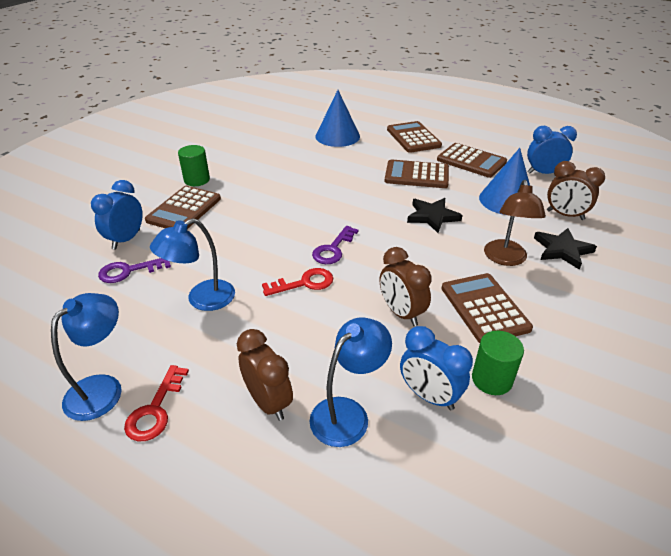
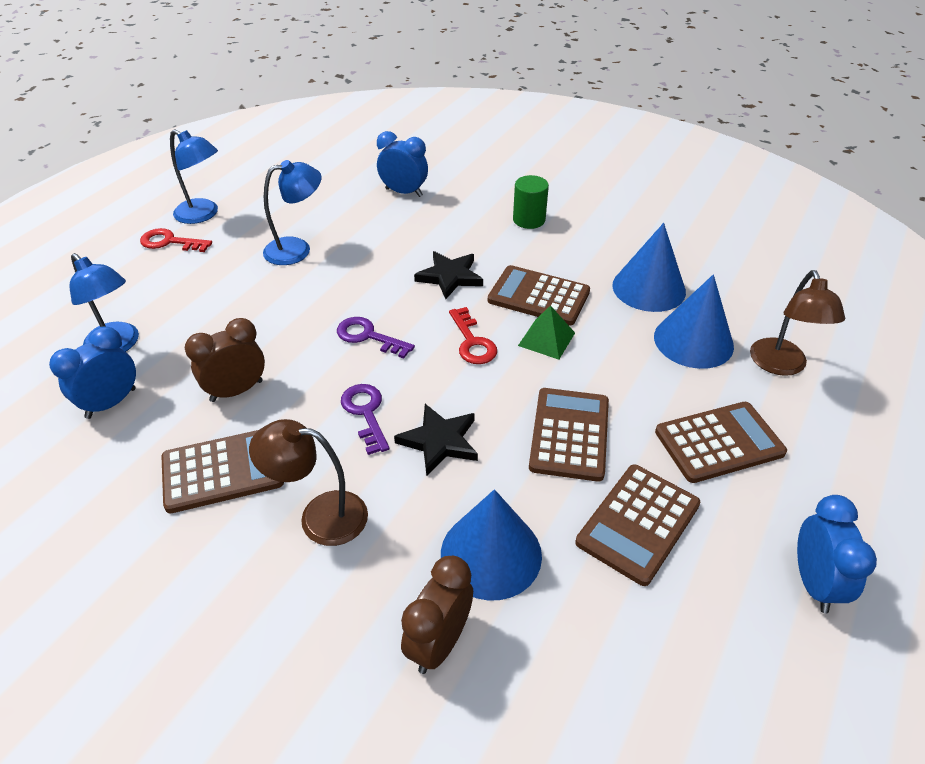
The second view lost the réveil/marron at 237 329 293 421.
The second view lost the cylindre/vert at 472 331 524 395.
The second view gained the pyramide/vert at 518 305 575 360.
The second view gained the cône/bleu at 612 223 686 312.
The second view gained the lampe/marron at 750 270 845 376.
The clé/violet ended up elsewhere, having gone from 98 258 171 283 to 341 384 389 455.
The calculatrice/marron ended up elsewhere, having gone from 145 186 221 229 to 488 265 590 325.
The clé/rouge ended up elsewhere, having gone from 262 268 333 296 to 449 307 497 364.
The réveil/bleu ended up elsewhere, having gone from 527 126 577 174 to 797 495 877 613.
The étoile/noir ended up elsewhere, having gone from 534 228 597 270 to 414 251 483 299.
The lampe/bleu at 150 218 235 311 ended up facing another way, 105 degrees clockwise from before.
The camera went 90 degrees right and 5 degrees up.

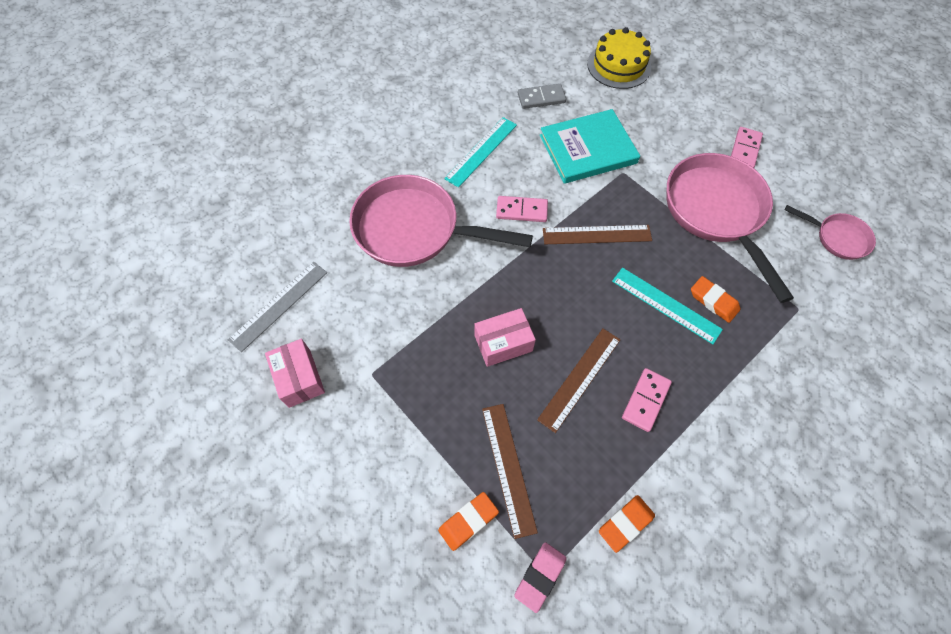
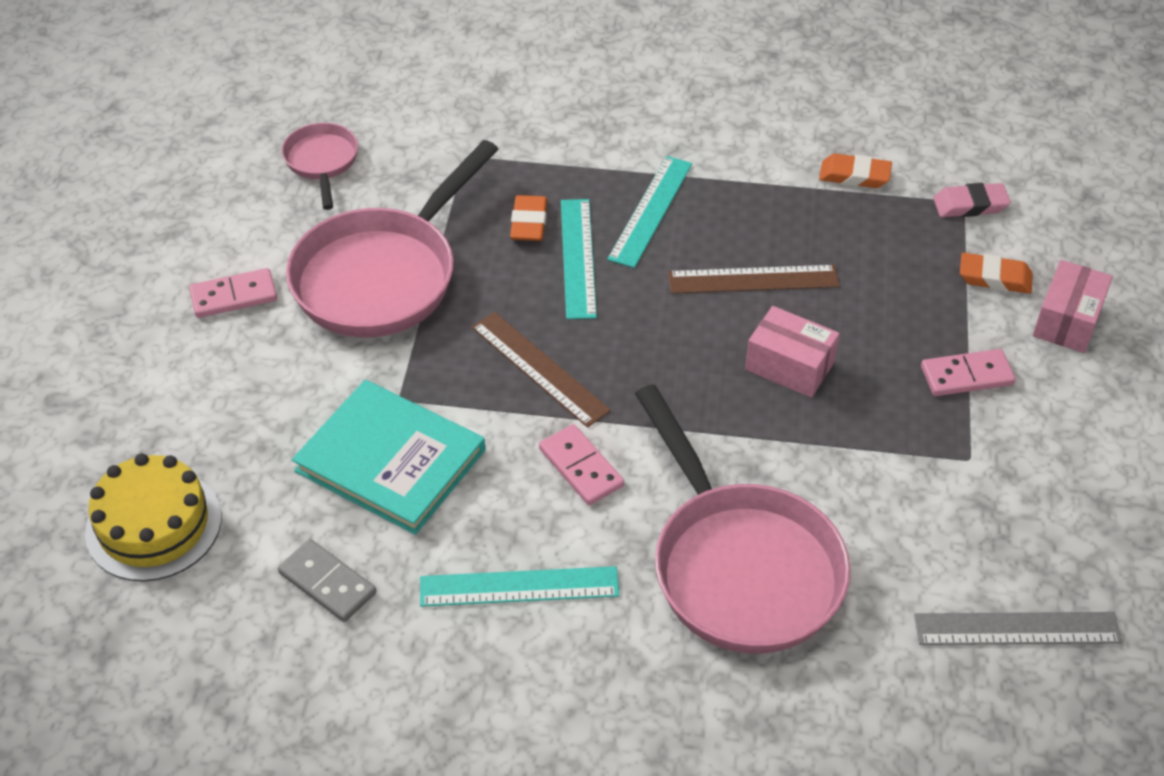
The second view lost the règle/marron at 482 404 538 539.
The second view gained the règle/turquoise at 607 156 692 268.
The boîte/rose ended up elsewhere, having gone from 265 339 325 408 to 1033 260 1113 353.
The domino/rose ended up elsewhere, having gone from 622 368 672 432 to 921 349 1016 396.
The camera went 130 degrees left and 15 degrees down.

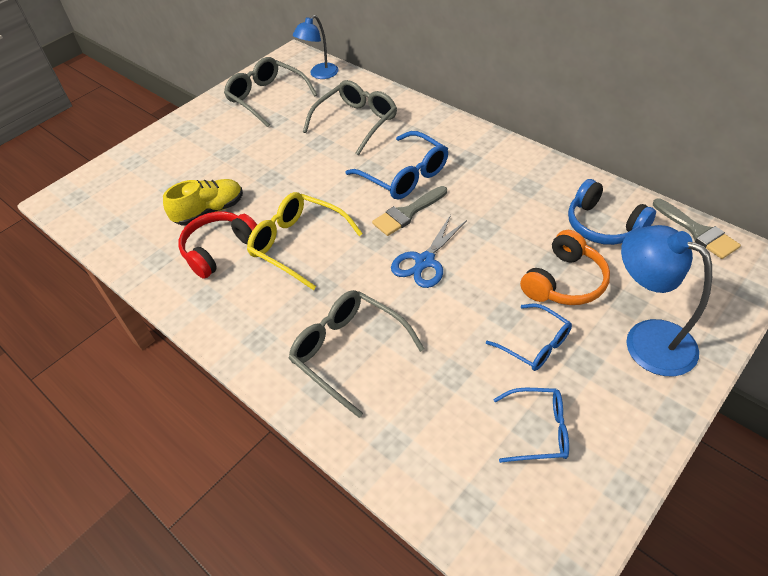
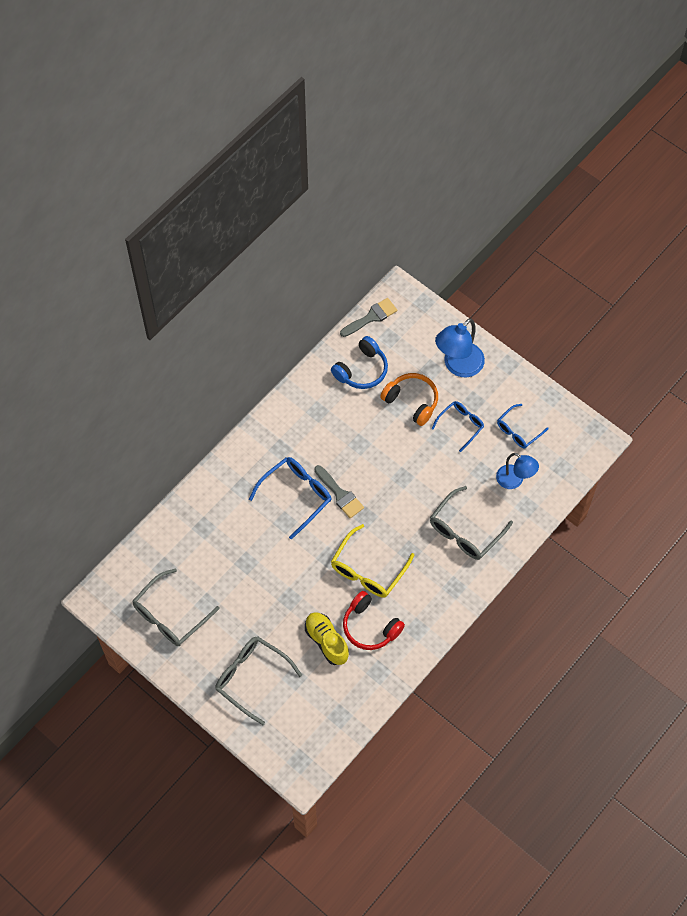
The second view lost the ciseaux/bleu at 391 215 467 288.
The lampe/bleu ended up elsewhere, having gone from 293 15 339 79 to 496 453 539 489.
The lunettes/gris ended up elsewhere, having gone from 303 80 397 156 to 215 636 302 725.
The lunettes/bleu at 493 388 569 463 ended up facing another way, 135 degrees counterclockwise from before.
The camera went 95 degrees left and 15 degrees up.

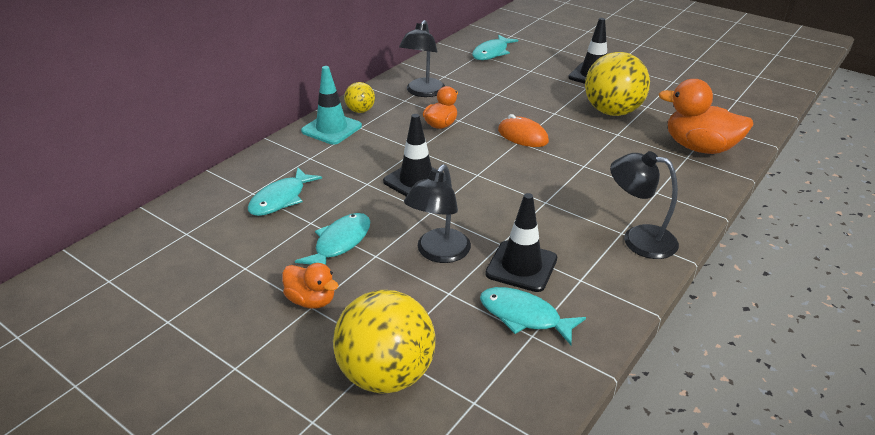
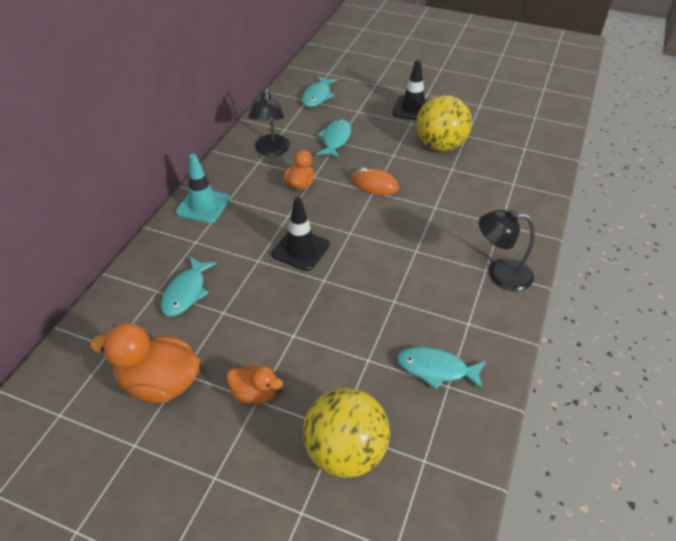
The second view lost the balle/jaune at 344 82 375 113.
The second view lost the lampe/noir at 404 164 471 263.
The second view lost the cône de chantier/noir at 485 193 557 292.
The poisson/turquoise ended up elsewhere, having gone from 295 213 370 265 to 316 119 351 159.
The canard/orange ended up elsewhere, having gone from 659 79 754 154 to 90 323 200 403.
The camera went 15 degrees left and 10 degrees up.

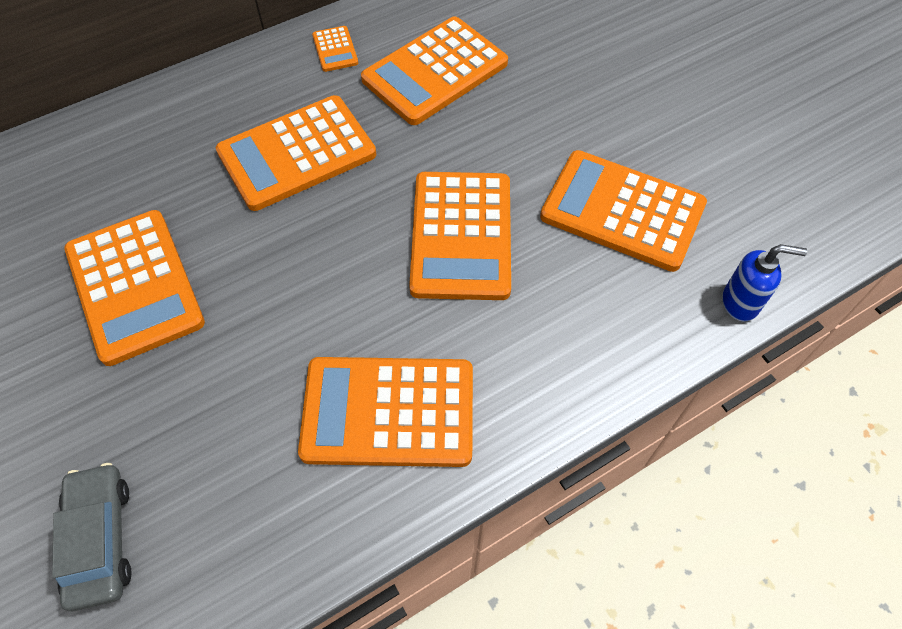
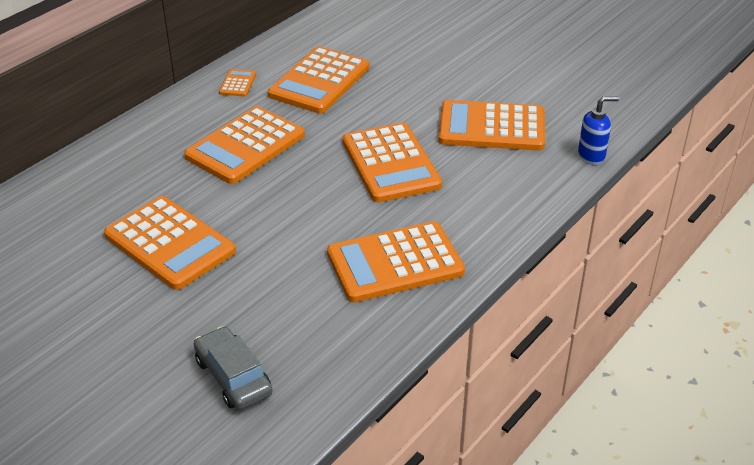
The calculatrice/orange at 312 26 358 72 ended up facing another way, 135 degrees counterclockwise from before.
The camera went 20 degrees left and 20 degrees down.

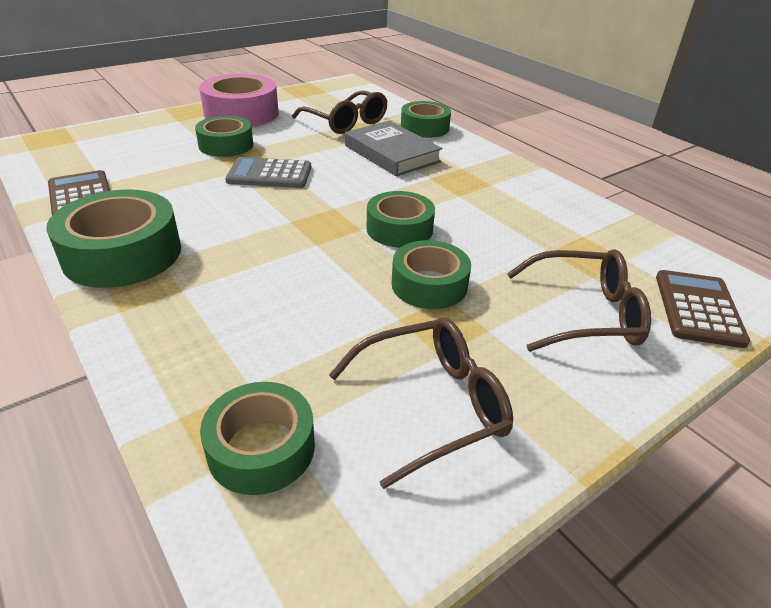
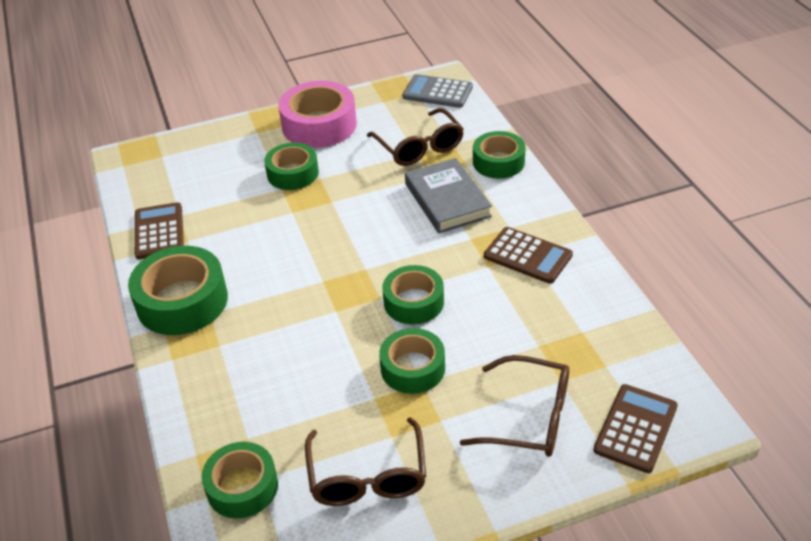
The second view gained the calculatrice/marron at 484 227 573 284.
The calculatrice/gris ended up elsewhere, having gone from 225 157 311 188 to 403 74 473 108.
The lunettes/marron at 329 317 513 489 ended up facing another way, 90 degrees clockwise from before.
The camera went 20 degrees right and 5 degrees up.

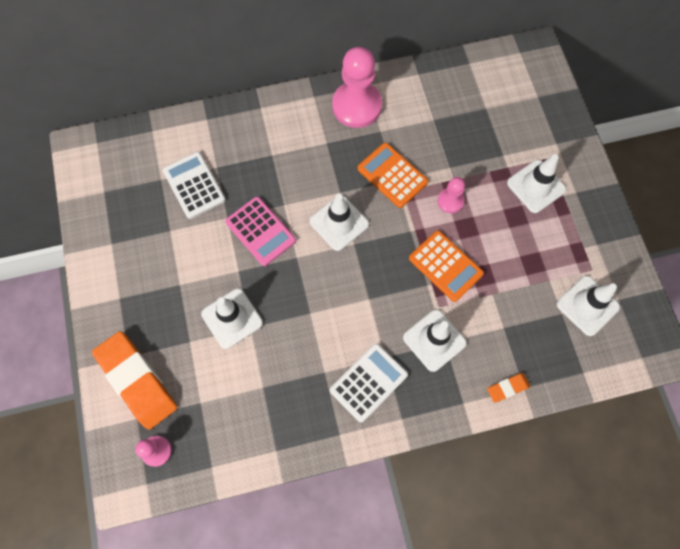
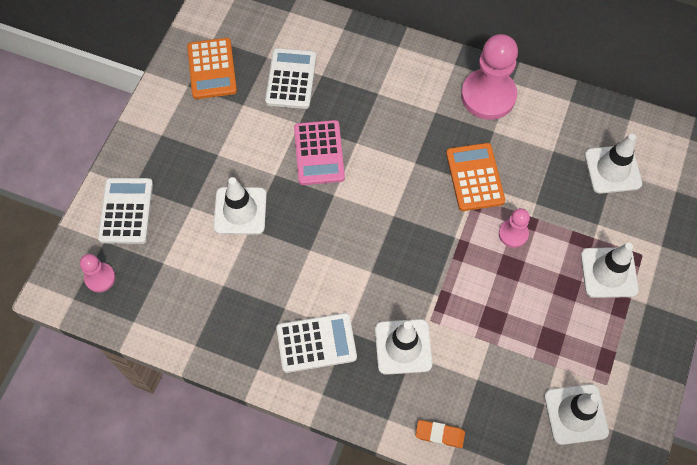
The cône de chantier/blanc ended up elsewhere, having gone from 310 194 369 251 to 585 134 642 194.
The calculatrice/orange ended up elsewhere, having gone from 409 231 484 302 to 187 38 237 99.
Where the gomme/orange stood at 92 331 177 430, the calculatrice/blanc came to stand at 98 178 153 244.
The camera went 35 degrees right and 5 degrees down.

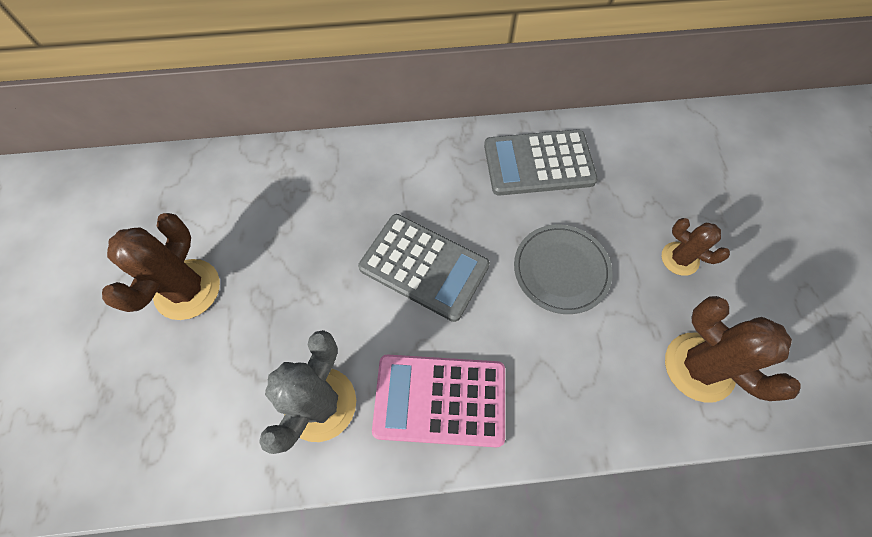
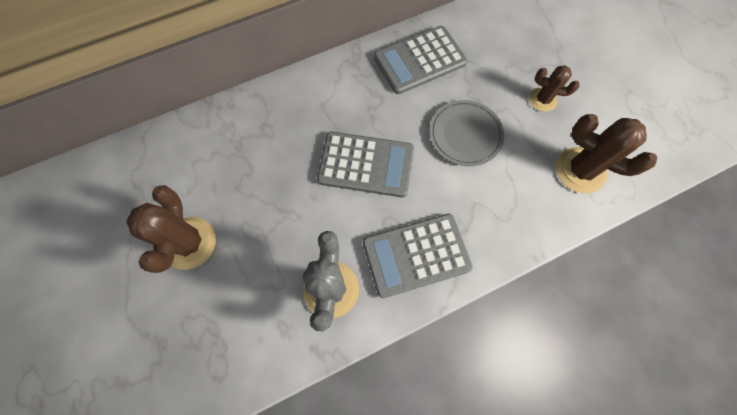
What was the calculatrice/rose at 372 354 505 448 turned into the calculatrice/gris at 363 214 473 298.
The camera went 20 degrees left and 5 degrees up.

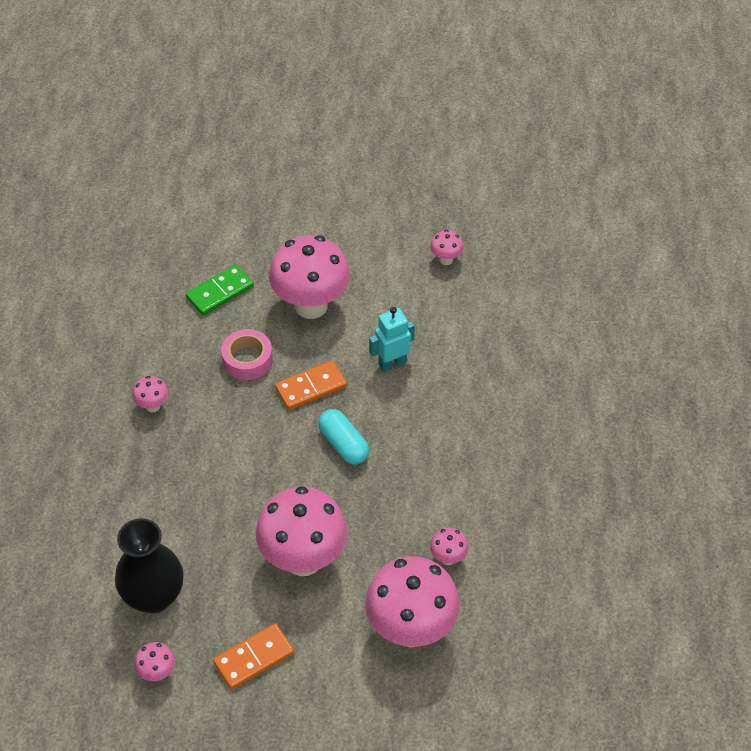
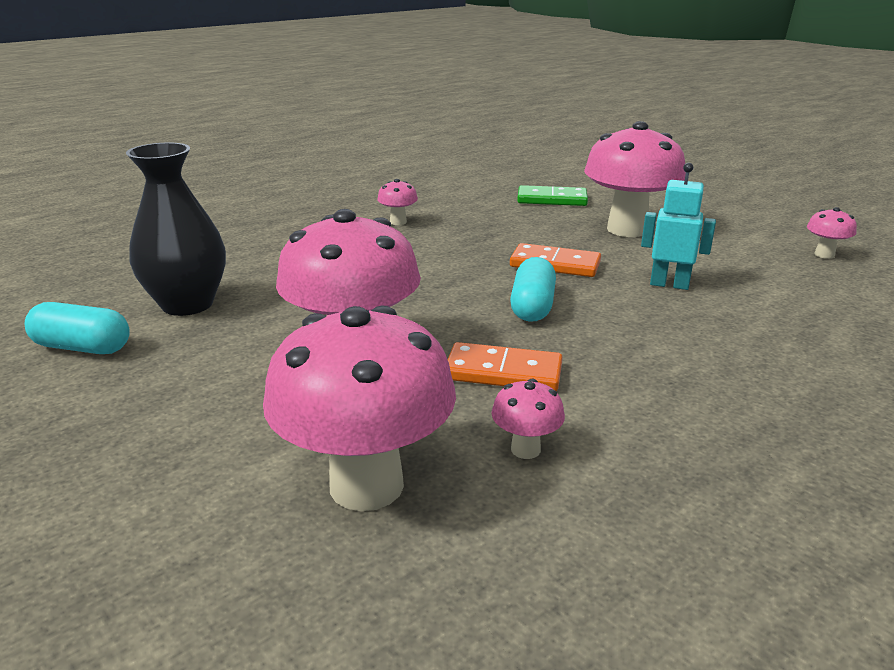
The second view lost the ruban adhésif/rose at 221 329 273 380.
The domino/orange ended up elsewhere, having gone from 213 623 294 689 to 448 342 563 391.
Where the champignon/rose stood at 134 642 175 681, the gélule/turquoise came to stand at 24 302 130 354.
The camera went 45 degrees right and 25 degrees down.

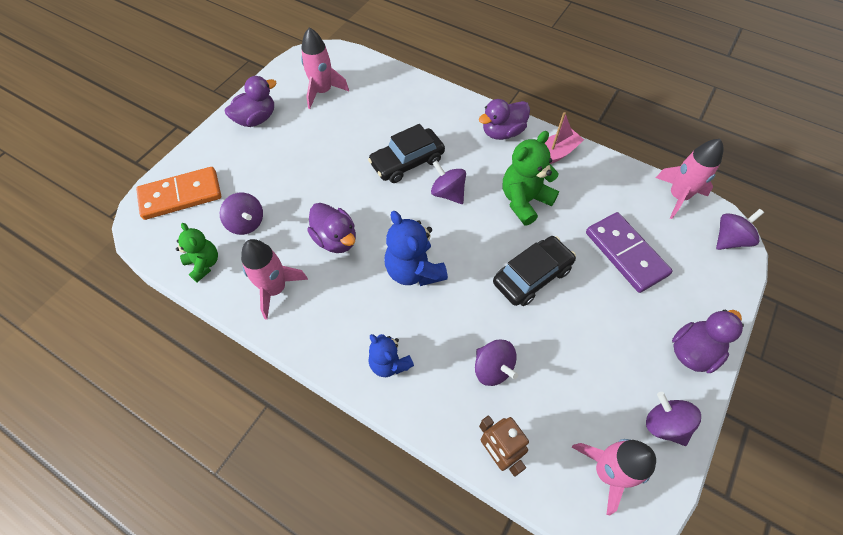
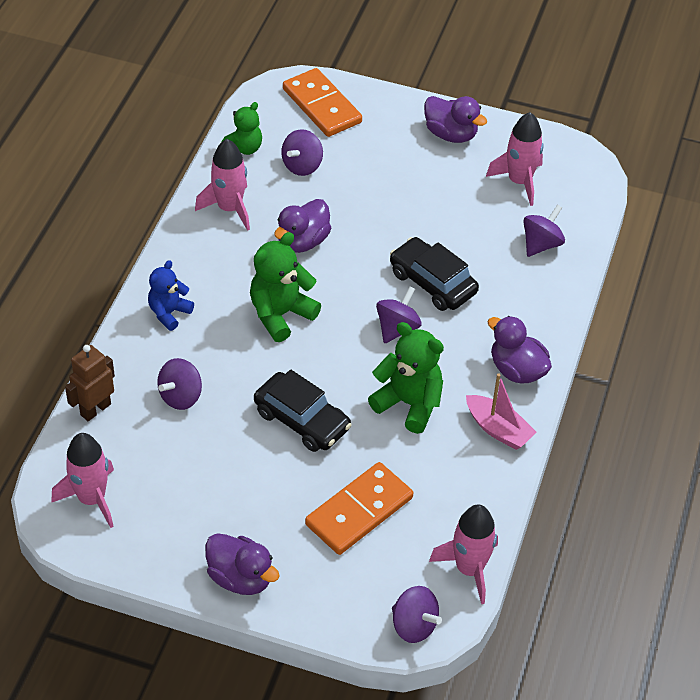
The toupie/violet ended up elsewhere, having gone from 646 392 701 446 to 523 205 565 257.
What was the ours en peluche/bleu at 384 211 448 286 turned into the ours en peluche/vert at 250 232 321 342.
What was the domino/violet at 586 212 673 293 turned into the domino/orange at 305 462 413 555.
The camera went 75 degrees right and 10 degrees down.

